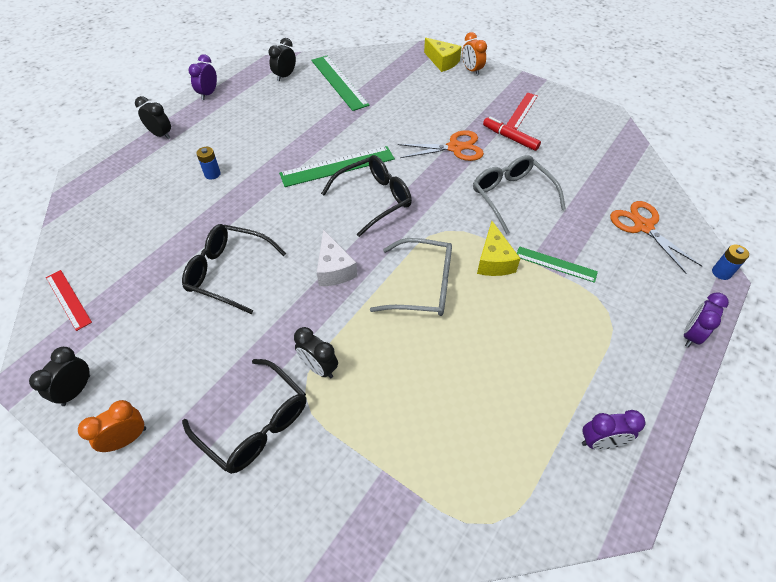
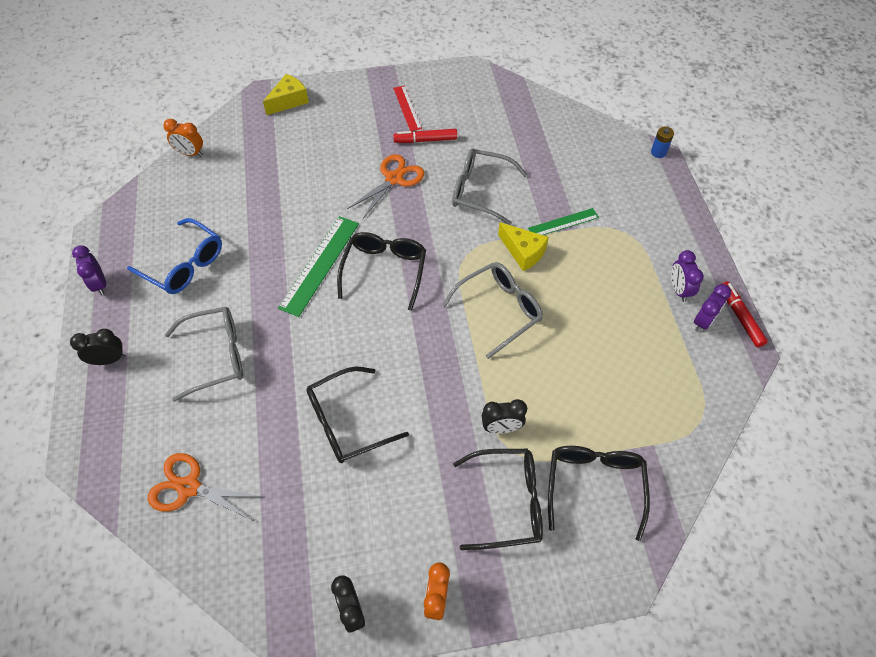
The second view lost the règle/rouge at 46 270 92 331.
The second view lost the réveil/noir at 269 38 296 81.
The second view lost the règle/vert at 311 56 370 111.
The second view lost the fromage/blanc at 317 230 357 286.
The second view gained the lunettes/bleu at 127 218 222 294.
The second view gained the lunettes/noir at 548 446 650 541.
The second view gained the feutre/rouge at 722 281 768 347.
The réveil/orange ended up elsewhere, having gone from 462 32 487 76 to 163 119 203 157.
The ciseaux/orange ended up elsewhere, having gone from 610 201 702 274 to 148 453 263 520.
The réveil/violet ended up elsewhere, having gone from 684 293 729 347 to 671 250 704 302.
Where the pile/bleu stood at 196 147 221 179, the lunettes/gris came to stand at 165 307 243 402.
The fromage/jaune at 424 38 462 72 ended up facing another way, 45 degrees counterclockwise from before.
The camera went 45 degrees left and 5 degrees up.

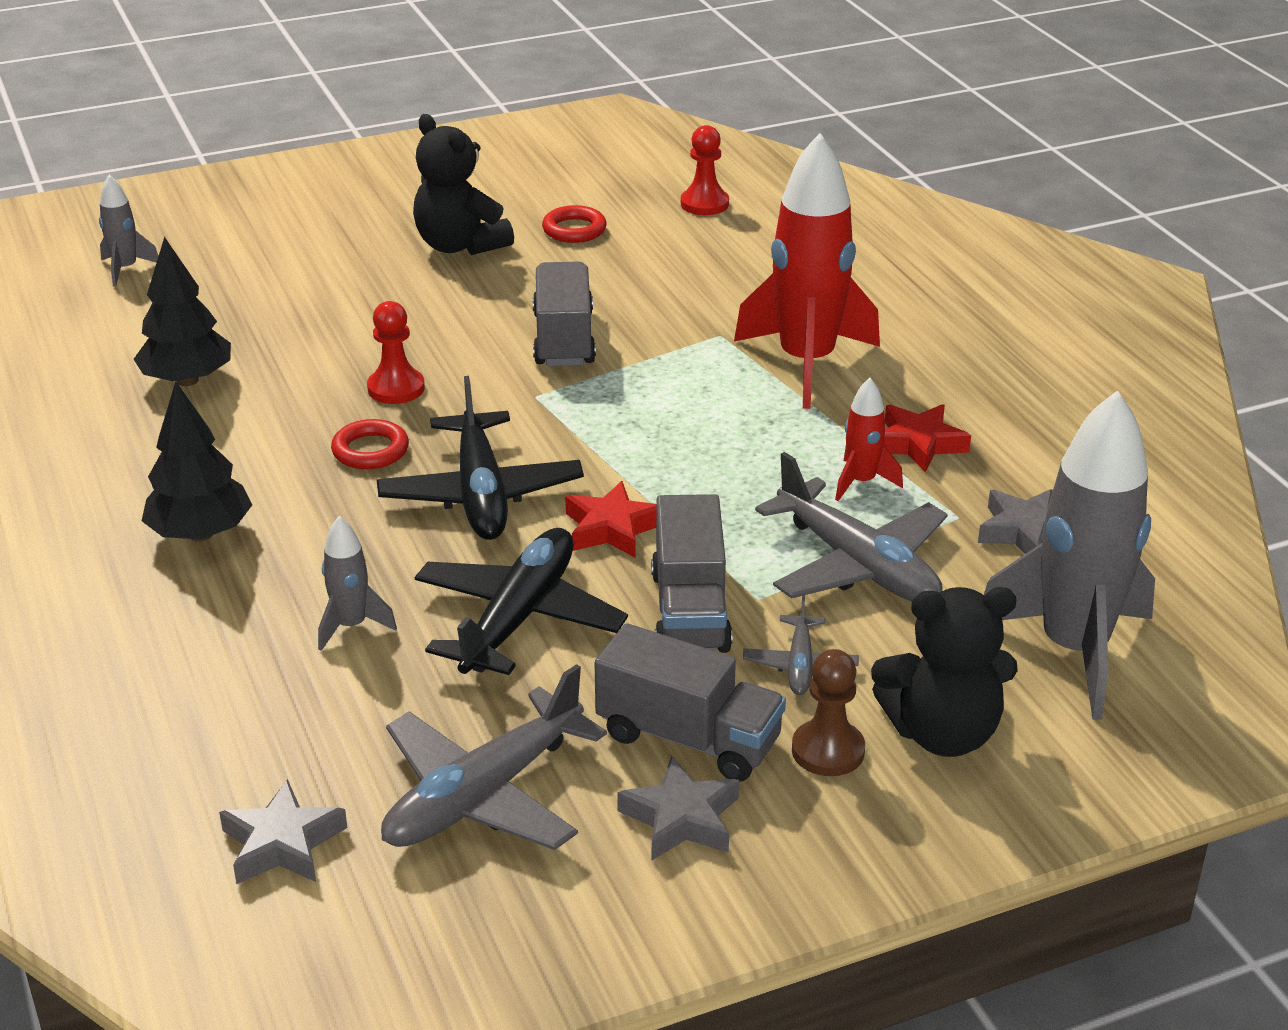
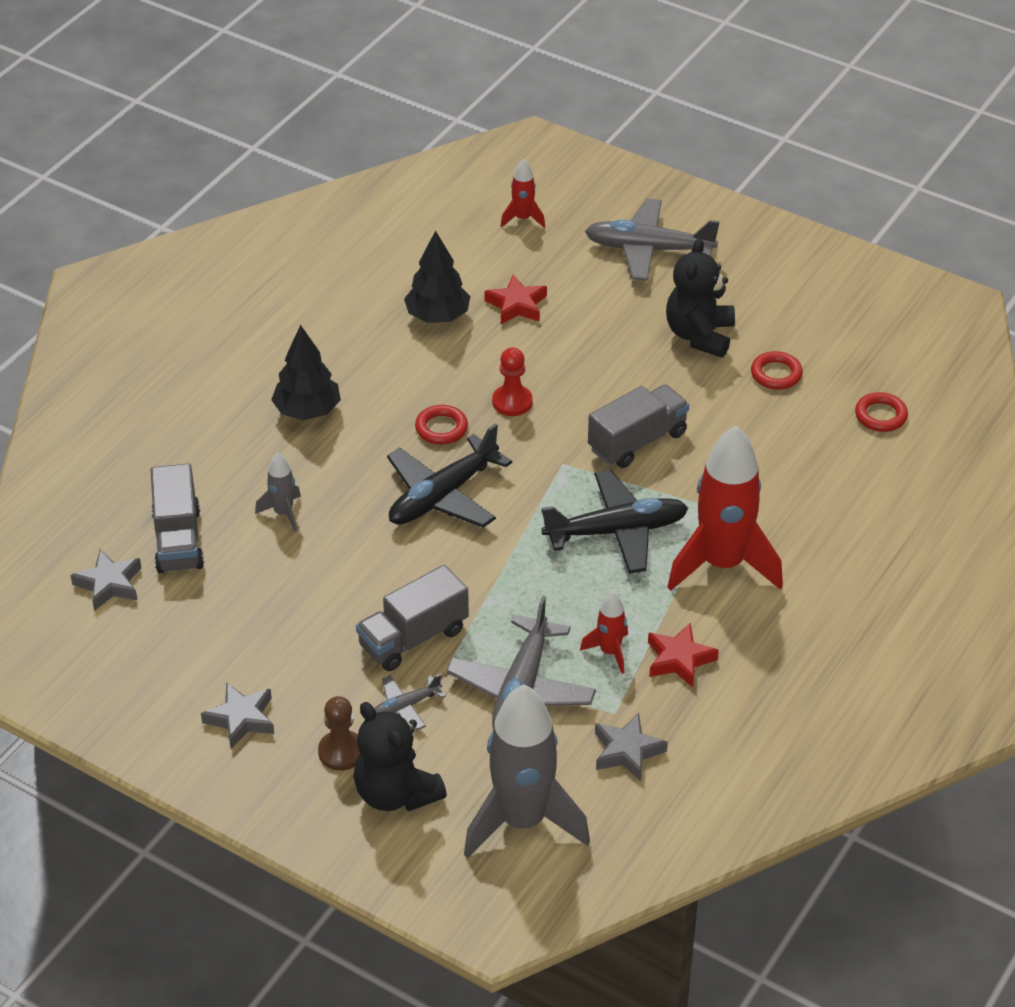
The avion/gris ended up elsewhere, having gone from 381 664 607 850 to 585 199 720 281.
The avion/noir ended up elsewhere, having gone from 415 528 628 675 to 541 470 688 574.
The étoile/rouge ended up elsewhere, having gone from 565 481 656 557 to 485 274 547 324.
The camion/gris ended up elsewhere, having gone from 595 623 786 782 to 151 463 204 573.
Where the pion/rouge stood at 681 125 729 215, the anneau/rouge came to stand at 855 392 908 432.
What was the fusée/gris at 99 175 158 287 turned into the fusée/rouge at 501 159 545 228.
The camera went 55 degrees right and 10 degrees up.

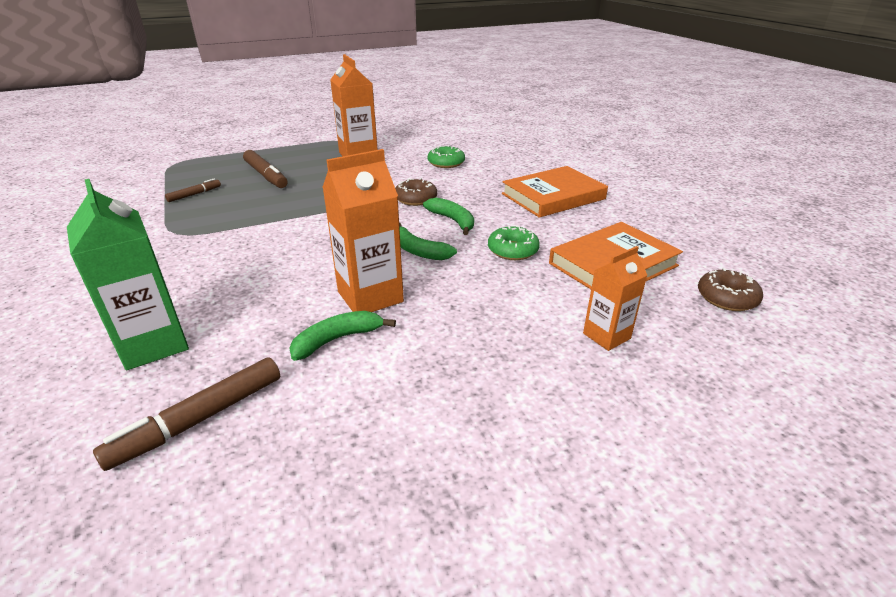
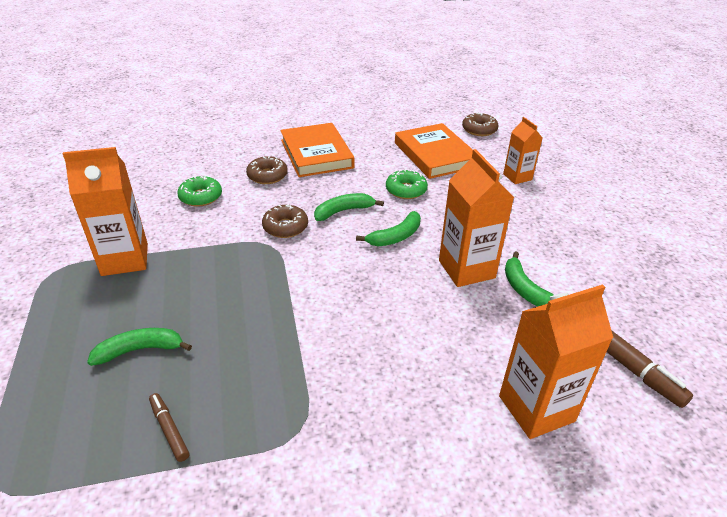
The second view gained the beignet/marron at 246 156 288 184.
Where the feutre/marron stood at 243 150 288 188, the banane/vert came to stand at 87 328 192 366.
What was the brique de lait/vert at 67 179 189 370 turned into the brique de lait/orange at 499 285 613 439.
The camera went 80 degrees left and 5 degrees up.

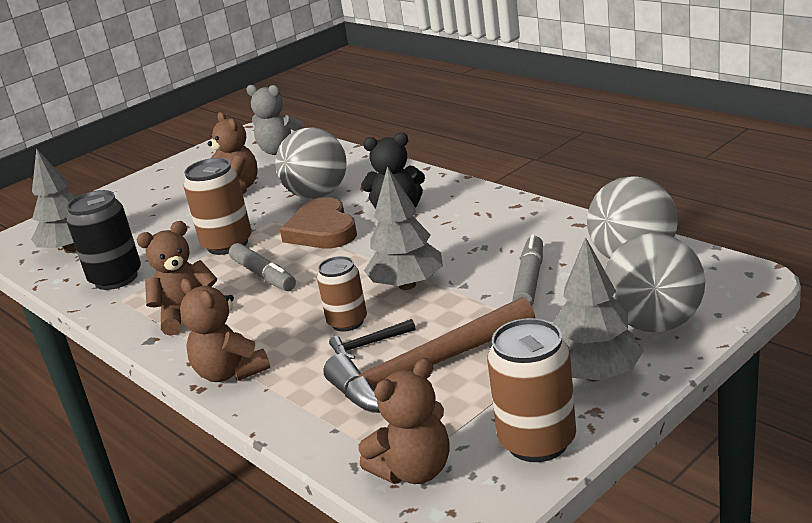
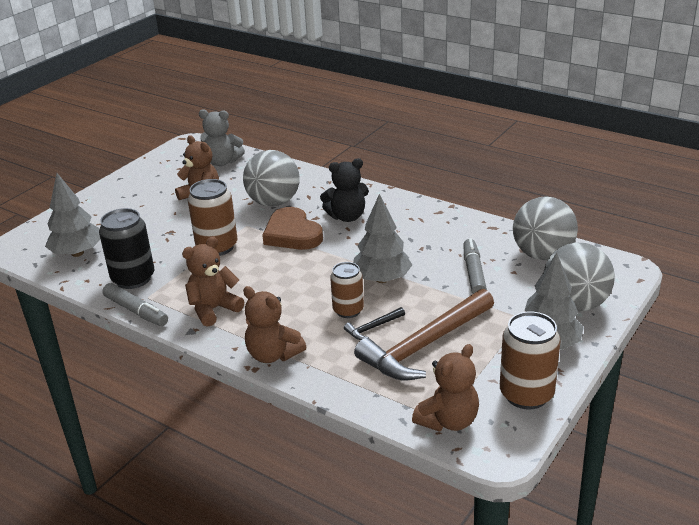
The feutre/gris ended up elsewhere, having gone from 229 243 296 291 to 102 283 168 326.
The camera went 15 degrees left and 5 degrees up.

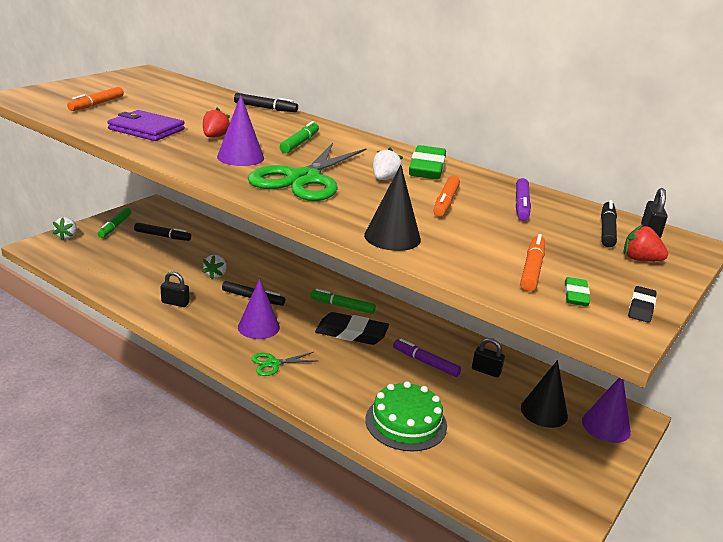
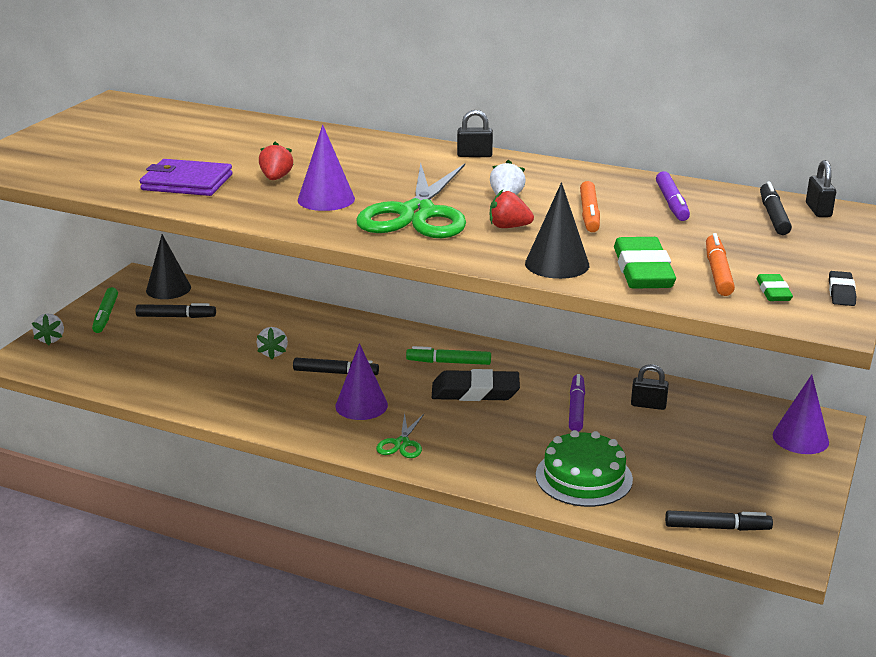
The second view lost the feutre/orange at 67 87 124 111.
The second view lost the feutre/vert at 280 121 319 153.
The cadenas/noir ended up elsewhere, having gone from 161 271 190 307 to 457 110 493 157.
The feutre/noir ended up elsewhere, having gone from 234 93 298 112 to 665 511 773 531.
The gomme/vert ended up elsewhere, having gone from 409 145 446 180 to 614 237 676 289.
The cône/noir ended up elsewhere, having gone from 521 360 568 428 to 146 234 191 299.
The fraise/rouge ended up elsewhere, having gone from 623 224 668 261 to 490 190 534 228.
The ciseaux/vert at 251 352 316 376 ended up facing another way, 45 degrees counterclockwise from before.
The feutre/violet at 393 338 461 377 ended up facing another way, 75 degrees clockwise from before.
The camera went 10 degrees left and 0 degrees up.

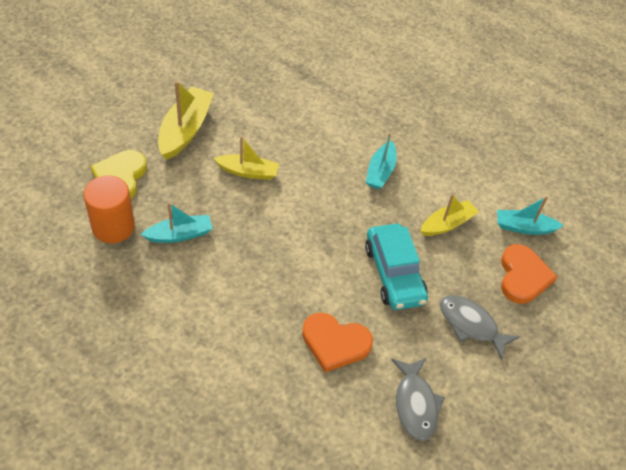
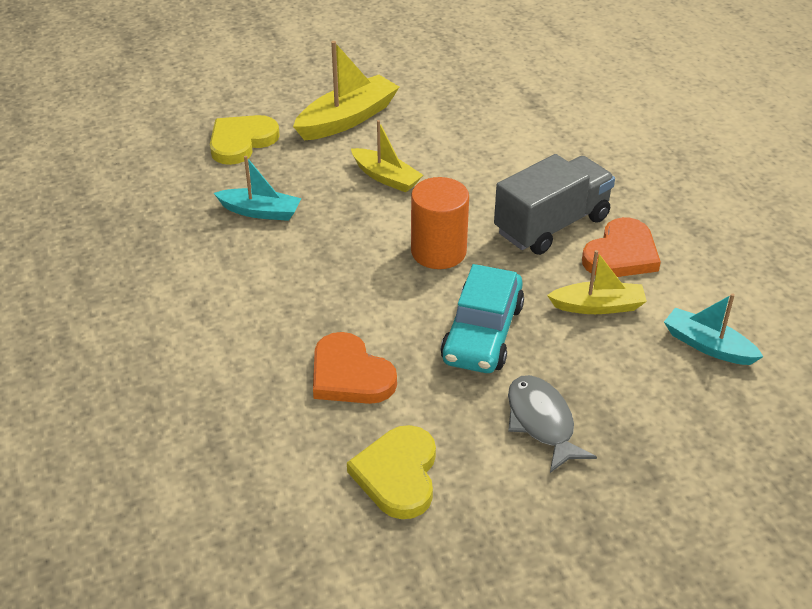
The cylindre/orange ended up elsewhere, having gone from 83 175 135 243 to 411 177 469 269.
The cœur/orange ended up elsewhere, having gone from 501 244 557 304 to 582 217 661 277.
Where the bateau/turquoise stood at 366 133 396 189, the camion/gris came to stand at 494 154 615 255.
Where the poisson/gris stood at 391 358 445 441, the cœur/jaune came to stand at 347 425 436 519.
The camera went 35 degrees right and 10 degrees down.

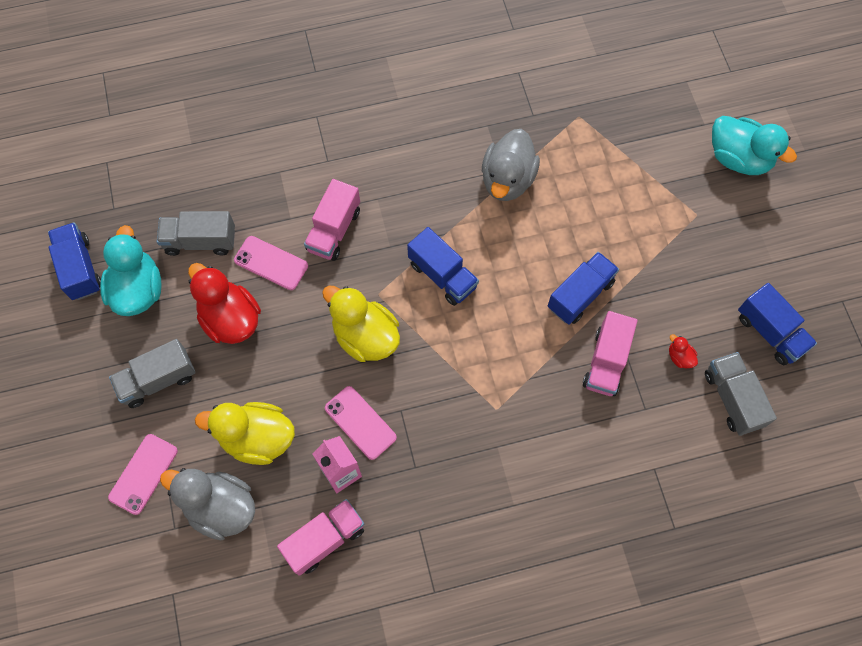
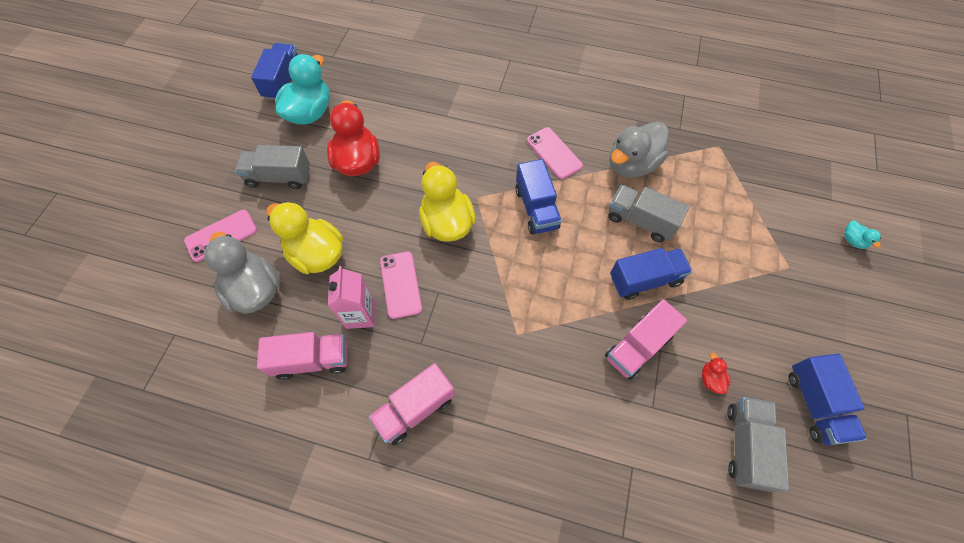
The camion/gris ended up elsewhere, having gone from 157 211 235 256 to 608 184 689 242.
The téléphone/rose ended up elsewhere, having gone from 234 236 308 290 to 527 127 583 179.
The camion/rose ended up elsewhere, having gone from 304 179 360 261 to 369 363 455 445.
The size of the canard/turquoise at 712 116 797 175 changed by a factor of 0.42.
The camera went 30 degrees right and 5 degrees down.

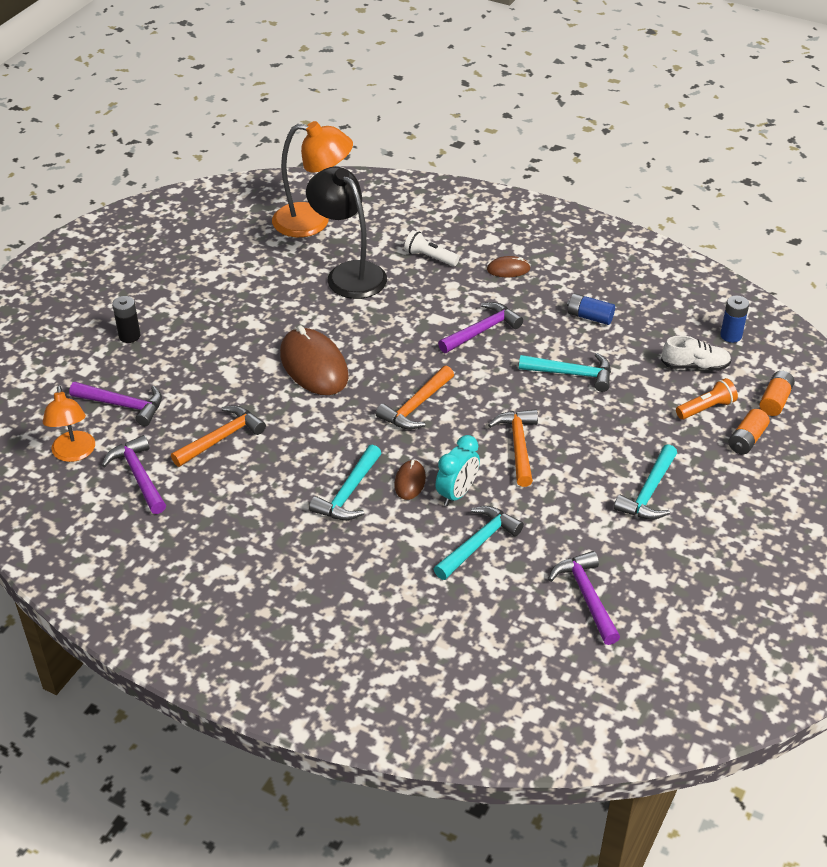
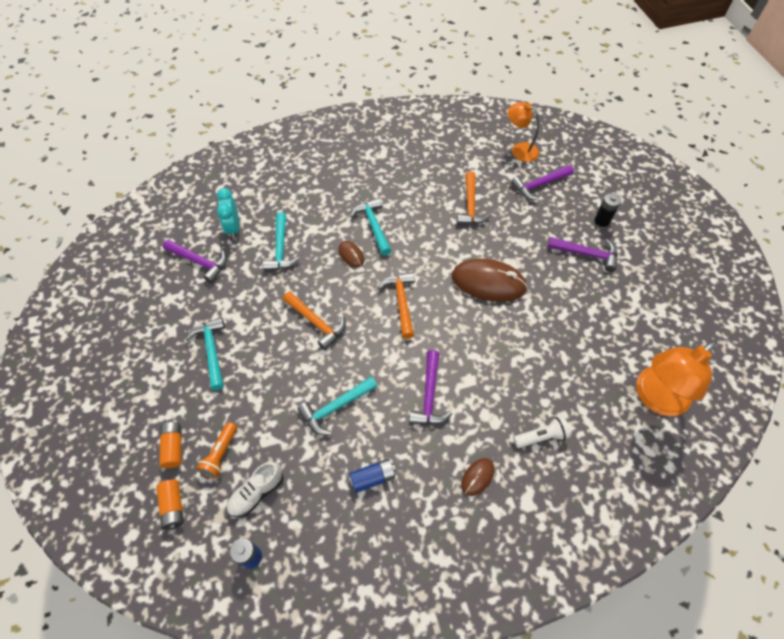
The second view lost the lampe/noir at 306 167 387 299.
The marteau/violet ended up elsewhere, having gone from 102 435 166 514 to 548 237 618 272.
The réveil/turquoise ended up elsewhere, having gone from 435 435 480 506 to 217 188 240 239.
The camera went 135 degrees right and 15 degrees up.

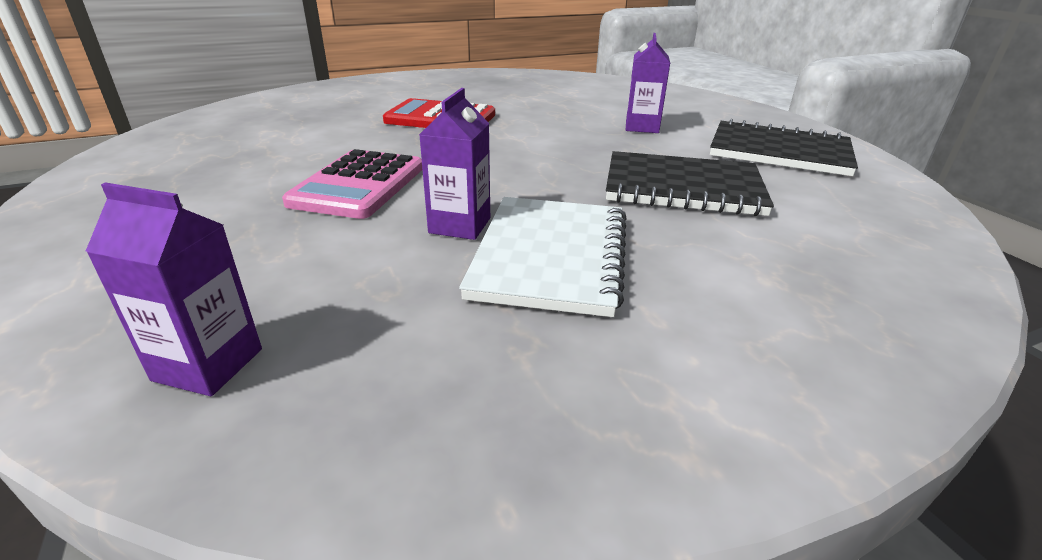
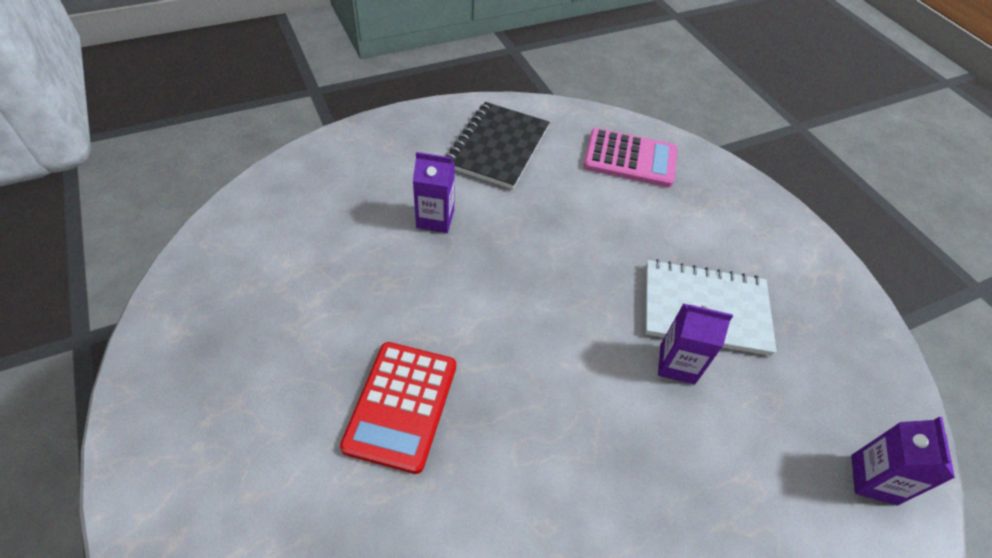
The second view lost the carnet/noir at 606 151 774 216.
The calculatrice/rose ended up elsewhere, having gone from 282 149 422 219 to 583 128 678 187.
The camera went 95 degrees left and 20 degrees up.

